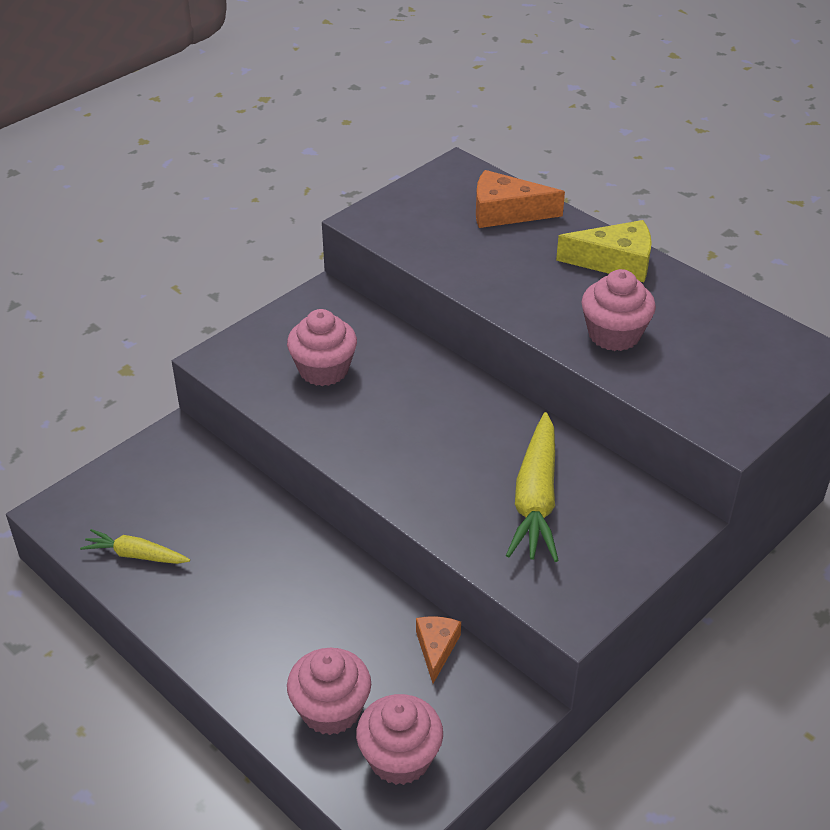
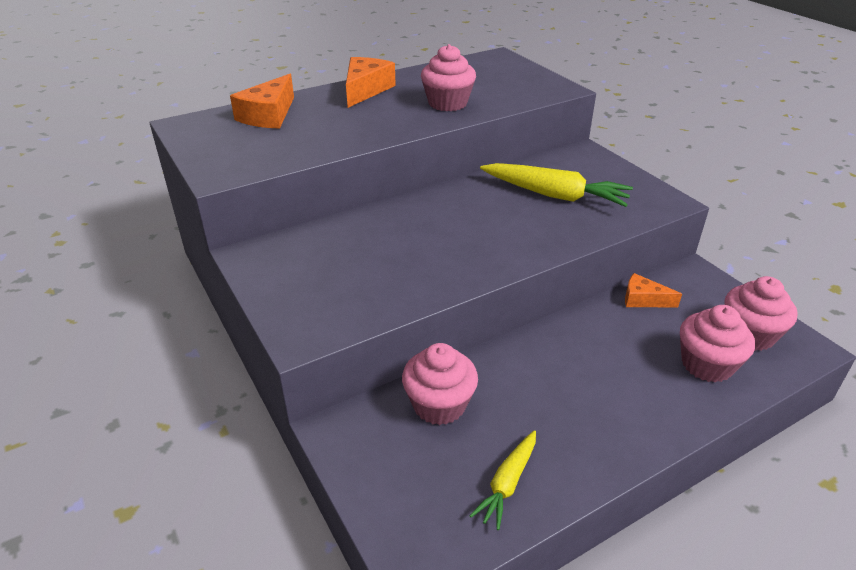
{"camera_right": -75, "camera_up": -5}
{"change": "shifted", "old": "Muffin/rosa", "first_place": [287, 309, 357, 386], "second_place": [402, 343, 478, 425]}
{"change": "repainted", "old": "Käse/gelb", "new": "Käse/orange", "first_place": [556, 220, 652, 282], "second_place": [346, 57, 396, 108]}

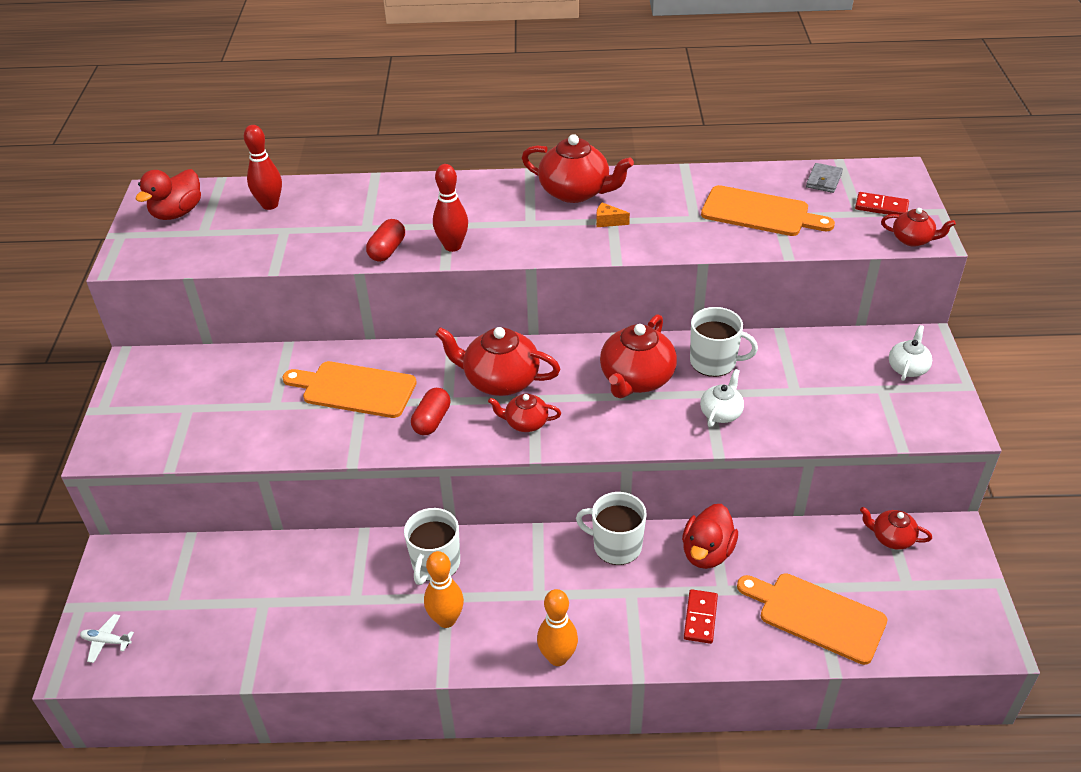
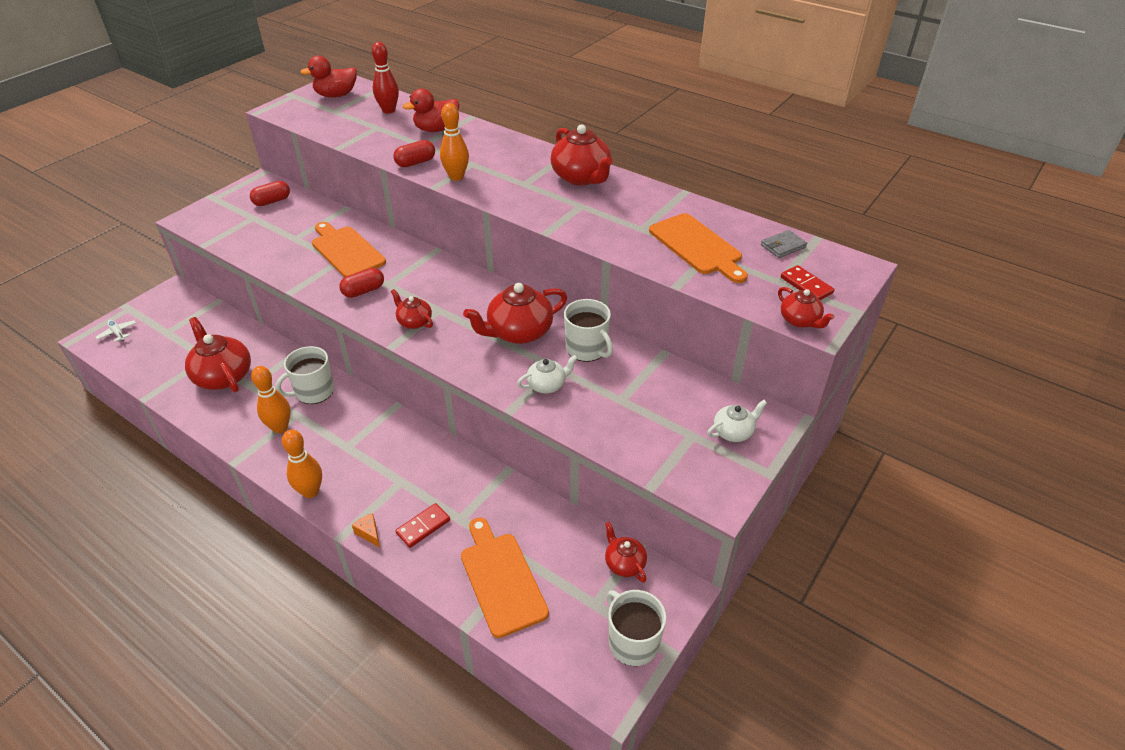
{"camera_right": 35, "camera_up": 0}
{"change": "new", "new": "Kapsel/rot", "second_place": [250, 181, 290, 206]}
{"change": "shifted", "old": "Teekanne/rot", "first_place": [435, 327, 560, 396], "second_place": [185, 317, 251, 392]}
{"change": "shifted", "old": "Tasse/weiß", "first_place": [576, 492, 647, 565], "second_place": [607, 590, 666, 666]}
{"change": "shifted", "old": "Käse/orange", "first_place": [596, 203, 630, 227], "second_place": [352, 513, 380, 548]}
{"change": "shifted", "old": "Ente/rot", "first_place": [682, 504, 738, 569], "second_place": [403, 88, 459, 132]}
{"change": "repainted", "old": "Bowlingkegel/rot", "new": "Bowlingkegel/orange", "first_place": [433, 164, 468, 252], "second_place": [440, 103, 469, 181]}

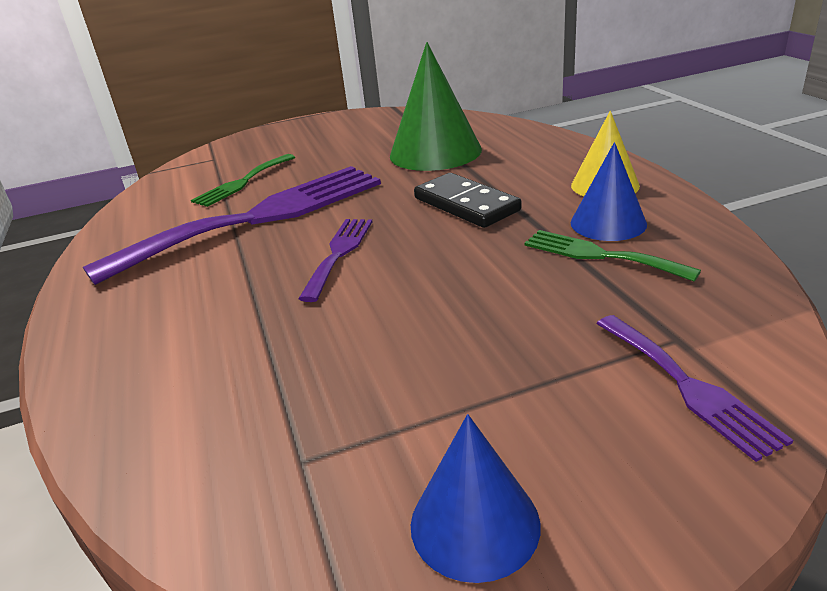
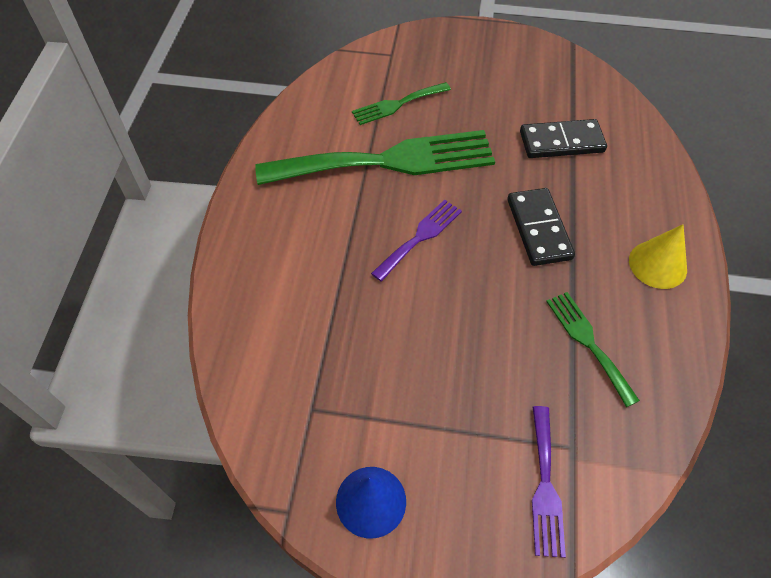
{"camera_right": 25, "camera_up": 25}
{"change": "gone", "old": "Kegel/blau", "first_place": [571, 142, 647, 241]}
{"change": "swapped", "old": "Kegel/grün", "new": "Dominostein/schwarz", "first_place": [390, 42, 482, 171], "second_place": [520, 119, 607, 158]}
{"change": "repainted", "old": "Gabel/lila", "new": "Gabel/grün", "first_place": [83, 166, 381, 285], "second_place": [255, 130, 495, 185]}

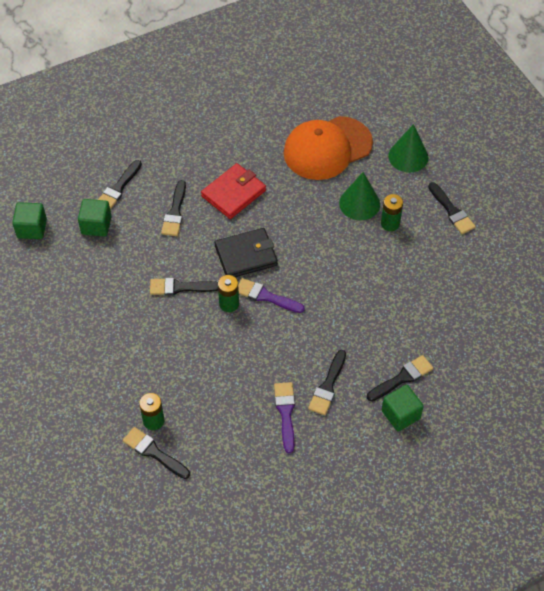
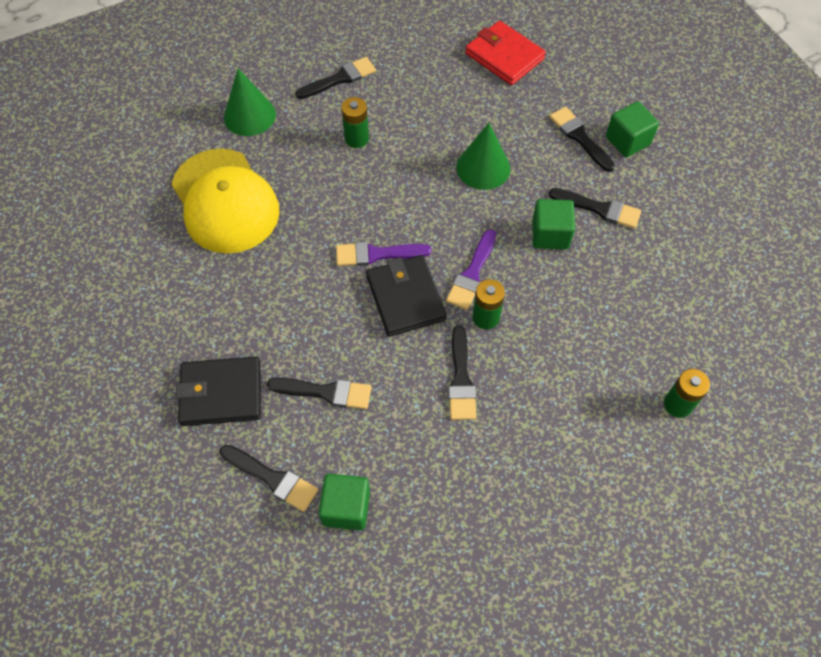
{"camera_right": -90, "camera_up": 5}
{"change": "gone", "old": "Pinsel/schwarz", "first_place": [123, 427, 190, 479]}
{"change": "new", "new": "Geldbörse/schwarz", "second_place": [176, 356, 261, 426]}
{"change": "shifted", "old": "Kubus/grün", "first_place": [12, 202, 47, 239], "second_place": [532, 199, 575, 250]}
{"change": "shifted", "old": "Geldbörse/rot", "first_place": [201, 163, 266, 219], "second_place": [465, 21, 546, 85]}
{"change": "shifted", "old": "Pinsel/lila", "first_place": [274, 382, 295, 453], "second_place": [336, 242, 432, 266]}
{"change": "shifted", "old": "Kegel/grün", "first_place": [339, 172, 380, 220], "second_place": [456, 123, 510, 190]}
{"change": "repainted", "old": "Kappe/orange", "new": "Kappe/gelb", "first_place": [284, 116, 373, 180], "second_place": [171, 149, 280, 254]}

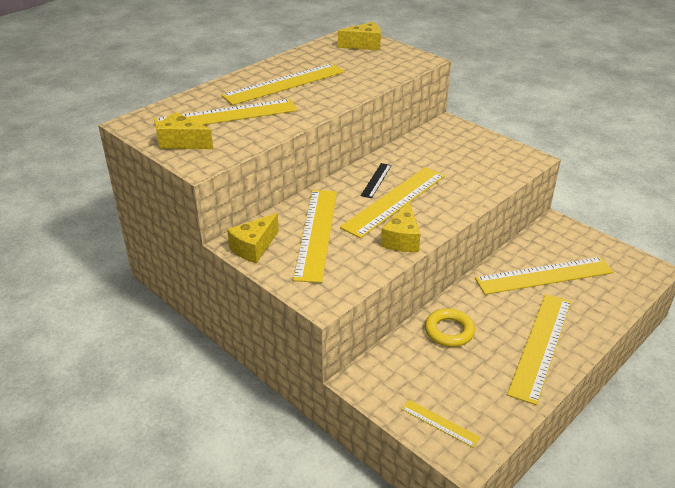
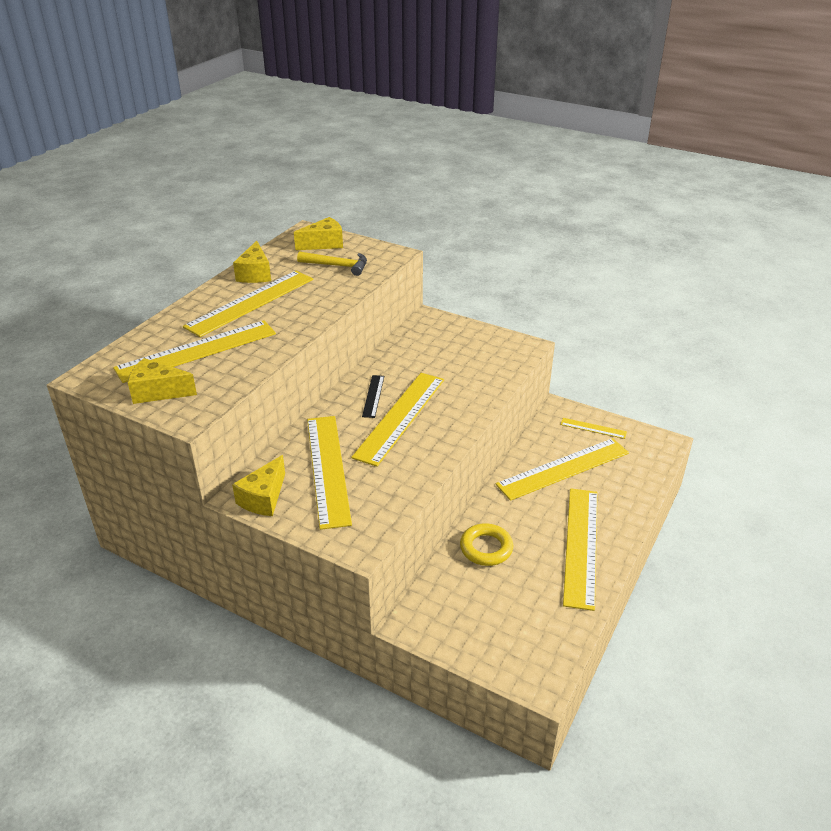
{"camera_right": -15, "camera_up": 0}
{"change": "new", "new": "Hammer/gelb", "second_place": [297, 251, 367, 276]}
{"change": "shifted", "old": "Käse/gelb", "first_place": [381, 202, 420, 252], "second_place": [233, 241, 271, 283]}
{"change": "shifted", "old": "Lineal/gelb", "first_place": [402, 400, 480, 448], "second_place": [560, 418, 627, 439]}

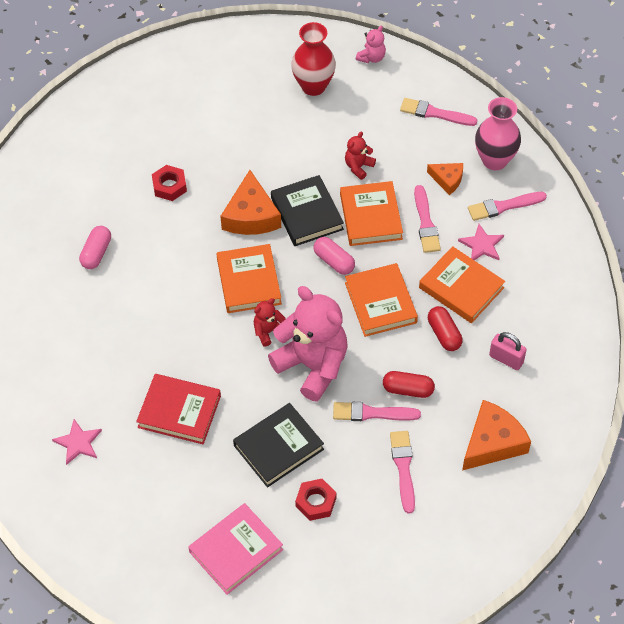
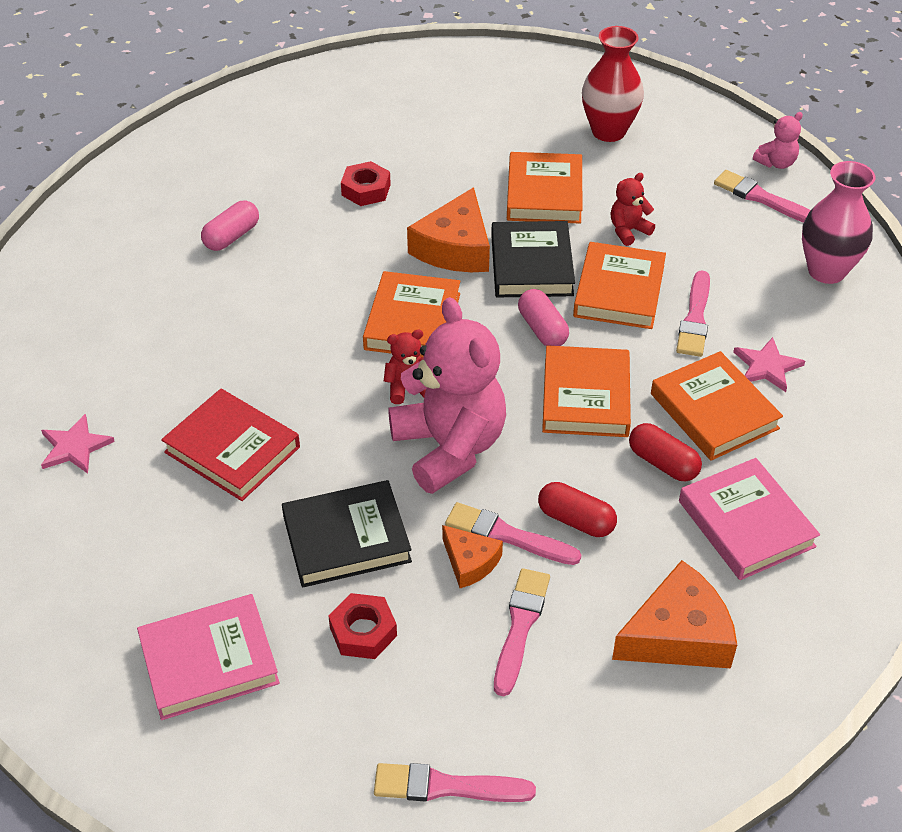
{"camera_right": 20, "camera_up": -10}
{"change": "new", "new": "Buch/orange", "second_place": [507, 152, 582, 224]}
{"change": "shifted", "old": "Teddybär/rosa", "first_place": [356, 25, 386, 63], "second_place": [753, 112, 803, 169]}
{"change": "shifted", "old": "Käse/orange", "first_place": [427, 163, 463, 195], "second_place": [442, 525, 503, 588]}
{"change": "shifted", "old": "Pinsel/rosa", "first_place": [468, 192, 547, 221], "second_place": [374, 763, 536, 802]}
{"change": "swapped", "old": "Vorhängeschloss/rosa", "new": "Buch/rosa", "first_place": [489, 332, 527, 370], "second_place": [679, 458, 820, 580]}
{"change": "rotated", "old": "Kapsel/rot", "first_place": [428, 306, 463, 351], "second_place": [629, 423, 702, 481], "degrees": -45}

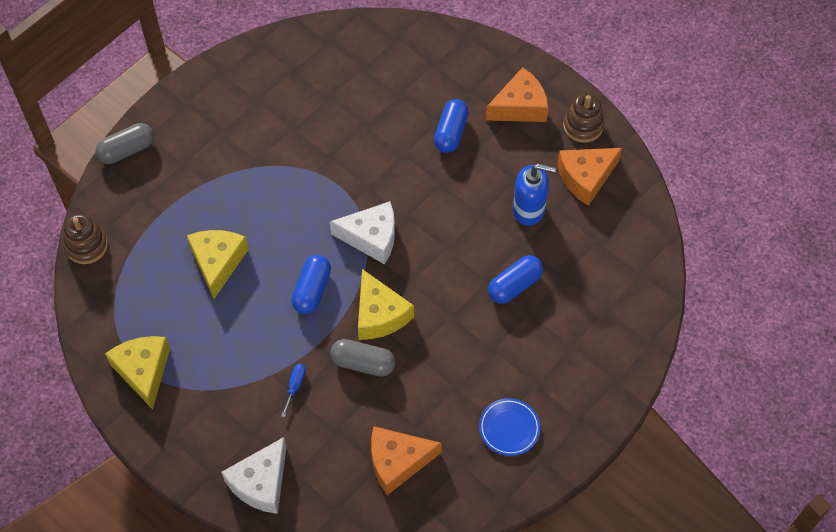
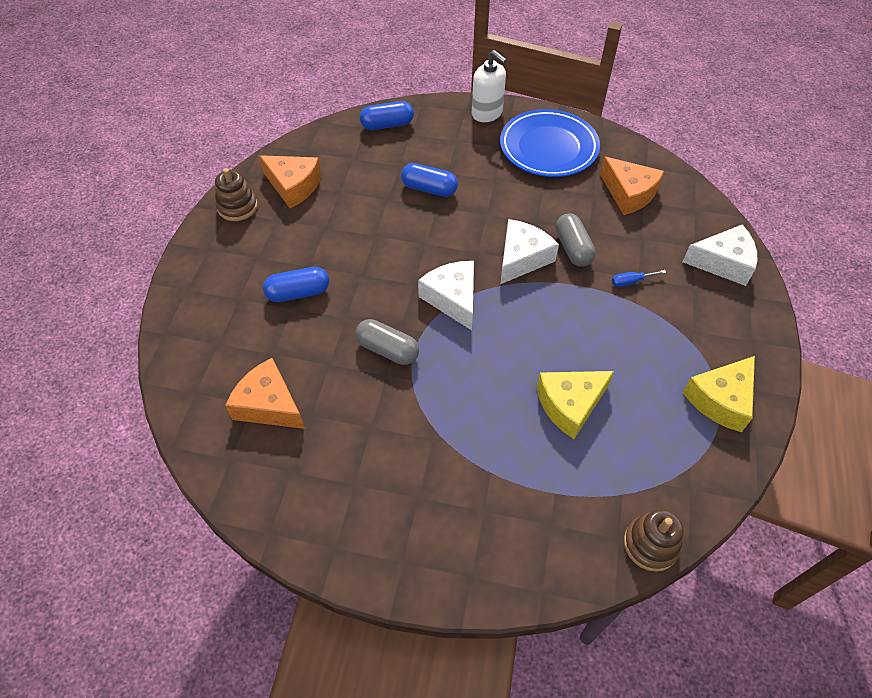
{"camera_right": -120, "camera_up": -5}
{"change": "gone", "old": "Seifenspender/blau", "first_place": [513, 164, 556, 226]}
{"change": "new", "new": "Seifenspender/weiß", "second_place": [472, 50, 507, 122]}
{"change": "shifted", "old": "Kapsel/grau", "first_place": [96, 123, 154, 164], "second_place": [355, 319, 419, 365]}
{"change": "shifted", "old": "Kapsel/blau", "first_place": [292, 255, 331, 314], "second_place": [360, 101, 414, 130]}
{"change": "shifted", "old": "Käse/orange", "first_place": [486, 67, 549, 122], "second_place": [225, 358, 305, 429]}
{"change": "repainted", "old": "Käse/gelb", "new": "Käse/weiß", "first_place": [358, 269, 414, 340], "second_place": [500, 219, 559, 284]}
{"change": "scaled", "old": "Teller/blau", "first_place": [479, 398, 540, 456], "second_place": [500, 109, 600, 177], "factor": 1.97}

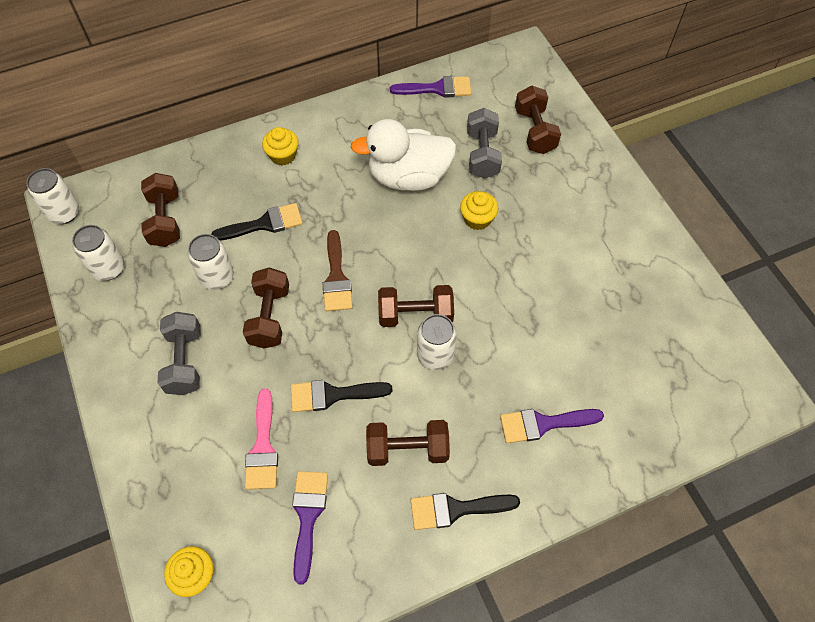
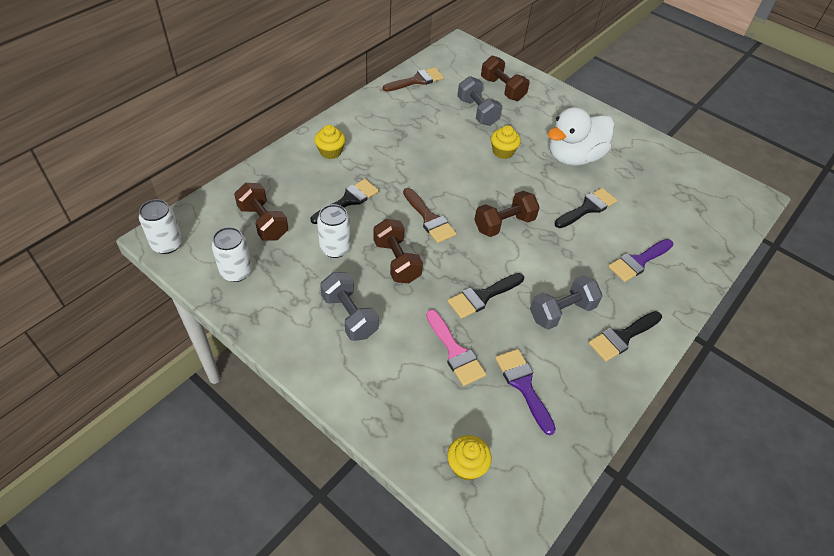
{"camera_right": -30, "camera_up": -10}
{"change": "gone", "old": "Dose/weiß", "first_place": [417, 314, 457, 370]}
{"change": "new", "new": "Pinsel/schwarz", "second_place": [555, 188, 617, 228]}
{"change": "shifted", "old": "Ente/weiß", "first_place": [351, 119, 456, 191], "second_place": [548, 107, 614, 166]}
{"change": "repainted", "old": "Hantel/braun", "new": "Hantel/grau", "first_place": [366, 420, 450, 466], "second_place": [530, 275, 603, 330]}
{"change": "repainted", "old": "Pinsel/lila", "new": "Pinsel/braun", "first_place": [390, 76, 471, 98], "second_place": [383, 67, 444, 92]}

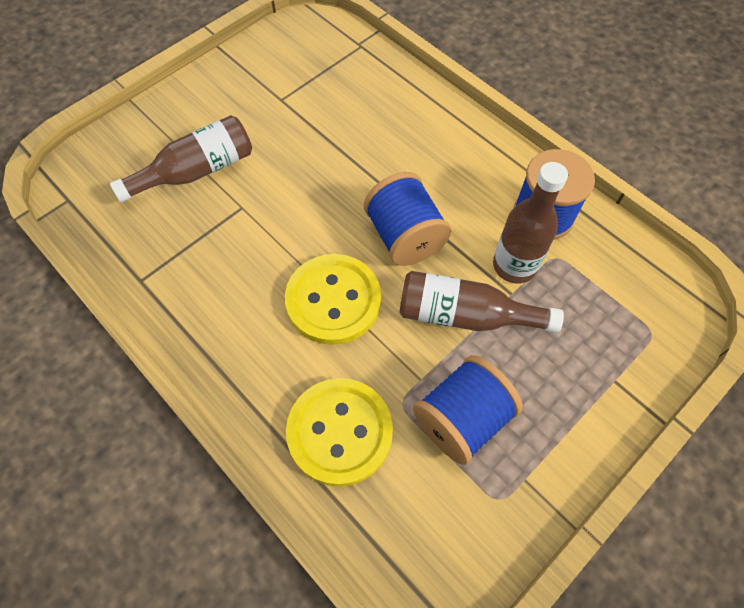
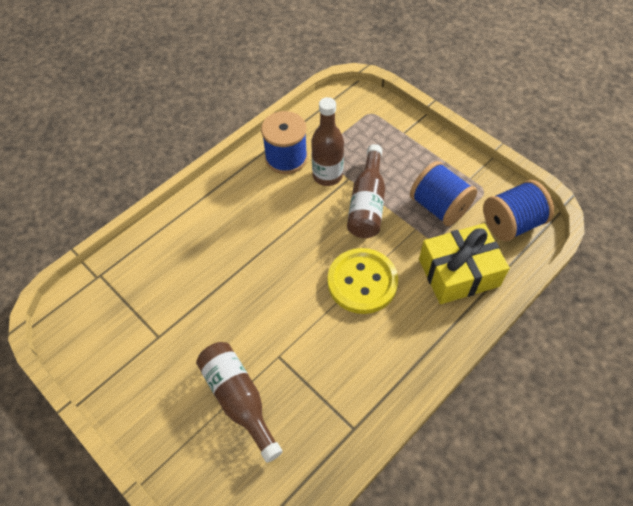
{"camera_right": -90, "camera_up": -5}
{"change": "shifted", "old": "Garnrolle/blau", "first_place": [364, 172, 451, 266], "second_place": [483, 180, 554, 242]}
{"change": "swapped", "old": "Knopf/gelb", "new": "Geschenk/gelb", "first_place": [286, 378, 393, 487], "second_place": [419, 223, 510, 304]}

